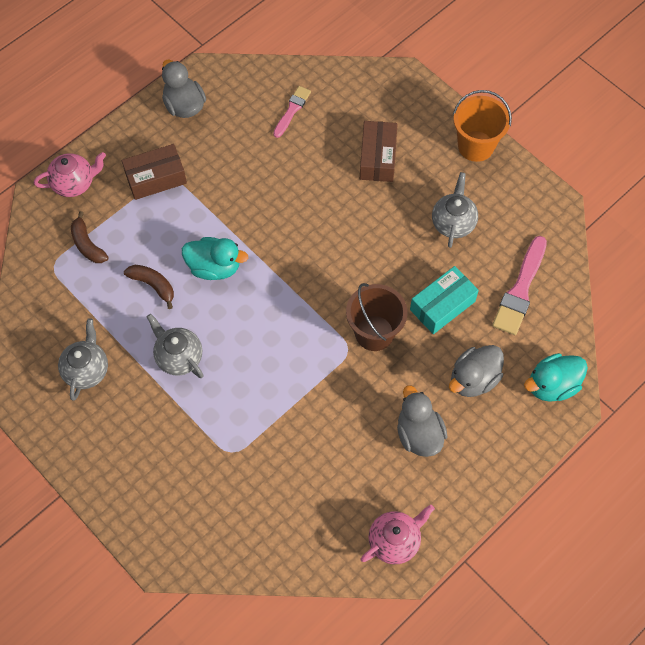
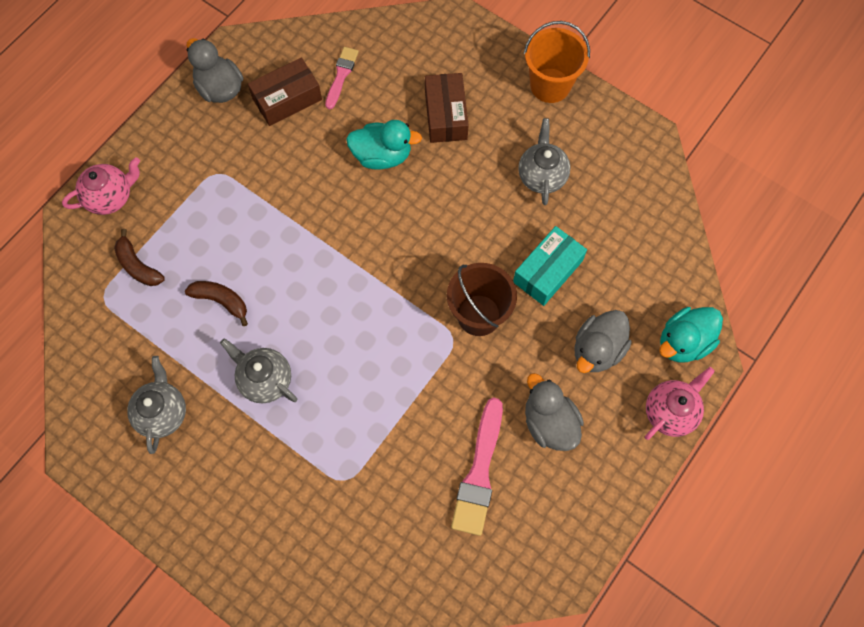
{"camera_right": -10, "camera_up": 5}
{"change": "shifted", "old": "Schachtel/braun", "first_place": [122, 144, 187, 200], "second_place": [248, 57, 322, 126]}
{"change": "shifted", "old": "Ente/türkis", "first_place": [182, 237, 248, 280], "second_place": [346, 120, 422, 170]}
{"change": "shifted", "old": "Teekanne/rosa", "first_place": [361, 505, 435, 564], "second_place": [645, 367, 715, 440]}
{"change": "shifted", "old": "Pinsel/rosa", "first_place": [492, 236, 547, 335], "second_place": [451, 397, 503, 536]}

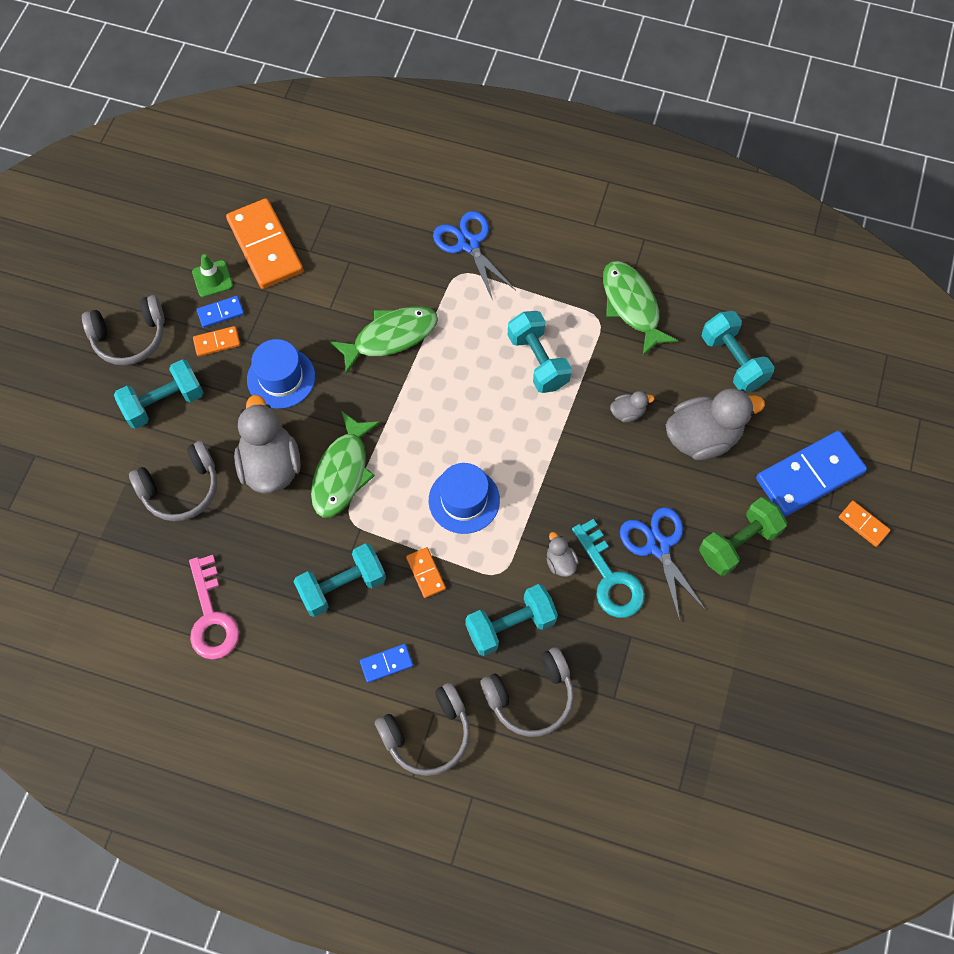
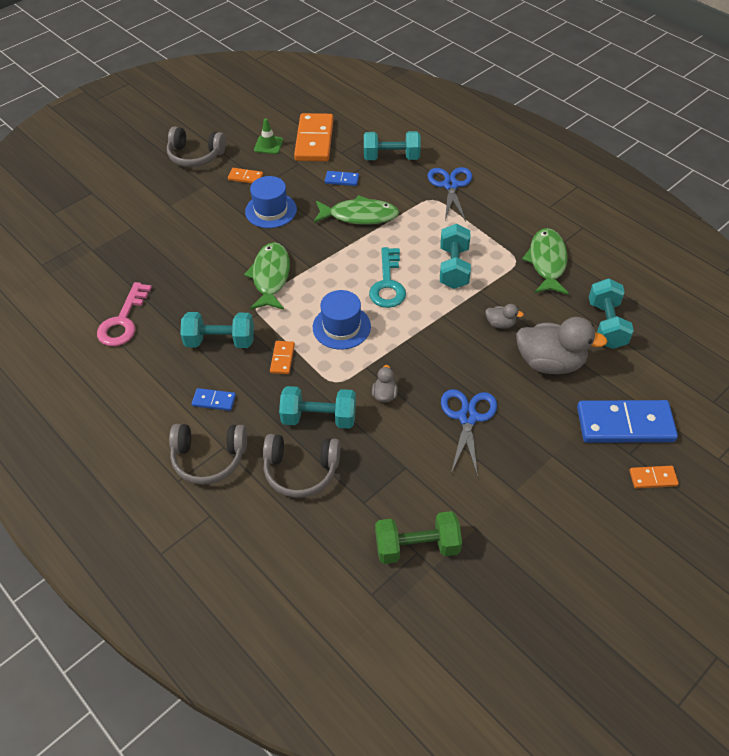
{"camera_right": 30, "camera_up": -15}
{"change": "gone", "old": "Kopfhörer/grau", "first_place": [129, 441, 217, 521]}
{"change": "gone", "old": "Ente/grau", "first_place": [234, 395, 301, 494]}
{"change": "shifted", "old": "Hantel/türkis", "first_place": [114, 359, 204, 429], "second_place": [364, 131, 421, 160]}
{"change": "shifted", "old": "Dominostein/blau", "first_place": [197, 296, 244, 328], "second_place": [325, 171, 359, 186]}
{"change": "shifted", "old": "Schlüssel/türkis", "first_place": [572, 519, 645, 618], "second_place": [369, 247, 406, 308]}
{"change": "shifted", "old": "Hantel/grün", "first_place": [699, 497, 787, 576], "second_place": [375, 511, 462, 564]}
{"change": "rotated", "old": "Fisch/grün", "first_place": [311, 412, 381, 517], "second_place": [244, 242, 290, 310], "degrees": 135}
{"change": "rotated", "old": "Dominostein/orange", "first_place": [839, 501, 890, 547], "second_place": [629, 466, 679, 489], "degrees": -75}

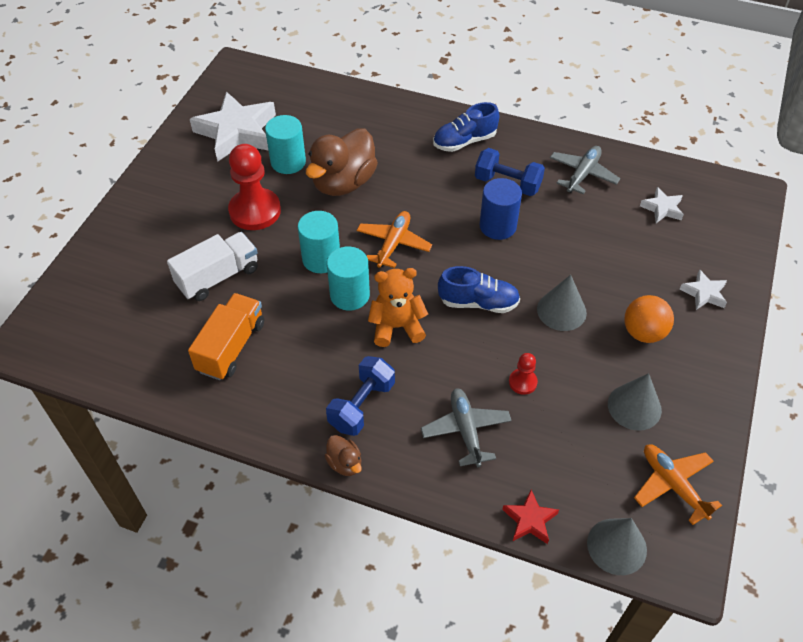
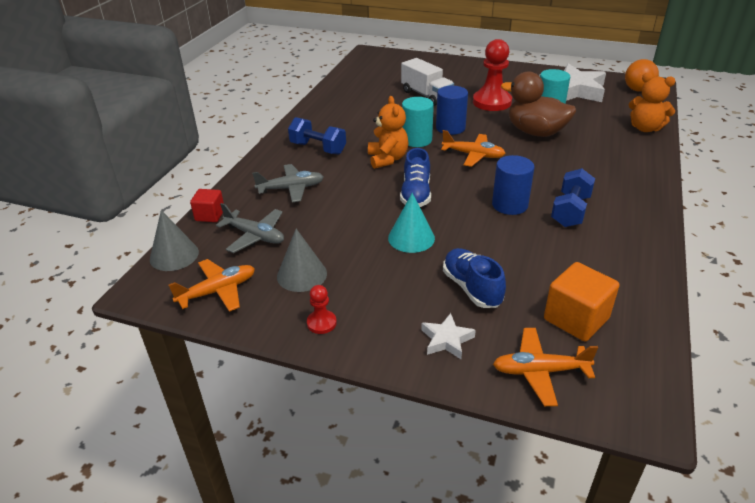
{"camera_right": 90, "camera_up": -15}
{"change": "gone", "old": "Lastwagen/orange", "first_place": [188, 293, 264, 380]}
{"change": "gone", "old": "Ente/braun", "first_place": [325, 435, 362, 476]}
{"change": "new", "new": "Flugzeug/orange", "second_place": [493, 328, 598, 406]}
{"change": "new", "new": "Teddybär/orange", "second_place": [629, 73, 676, 132]}
{"change": "shifted", "old": "Schuh/blau", "first_place": [433, 102, 500, 152], "second_place": [443, 248, 506, 308]}
{"change": "shifted", "old": "Bauer/rot", "first_place": [509, 353, 538, 395], "second_place": [307, 285, 337, 334]}
{"change": "shifted", "old": "Flugzeug/grau", "first_place": [550, 146, 620, 194], "second_place": [216, 203, 284, 253]}
{"change": "shifted", "old": "Ball/orange", "first_place": [624, 295, 674, 343], "second_place": [625, 59, 659, 92]}
{"change": "swapped", "old": "Stern/rot", "new": "Kubus/rot", "first_place": [502, 490, 559, 544], "second_place": [190, 189, 224, 222]}
{"change": "swapped", "old": "Stern/weiß", "new": "Kubus/orange", "first_place": [640, 187, 684, 223], "second_place": [544, 262, 620, 341]}
{"change": "repainted", "old": "Vollzylinder/türkis", "new": "Vollzylinder/blau", "first_place": [298, 211, 340, 273], "second_place": [436, 86, 468, 135]}
{"change": "repainted", "old": "Kegel/grau", "new": "Kegel/türkis", "first_place": [537, 275, 587, 331], "second_place": [388, 193, 435, 253]}

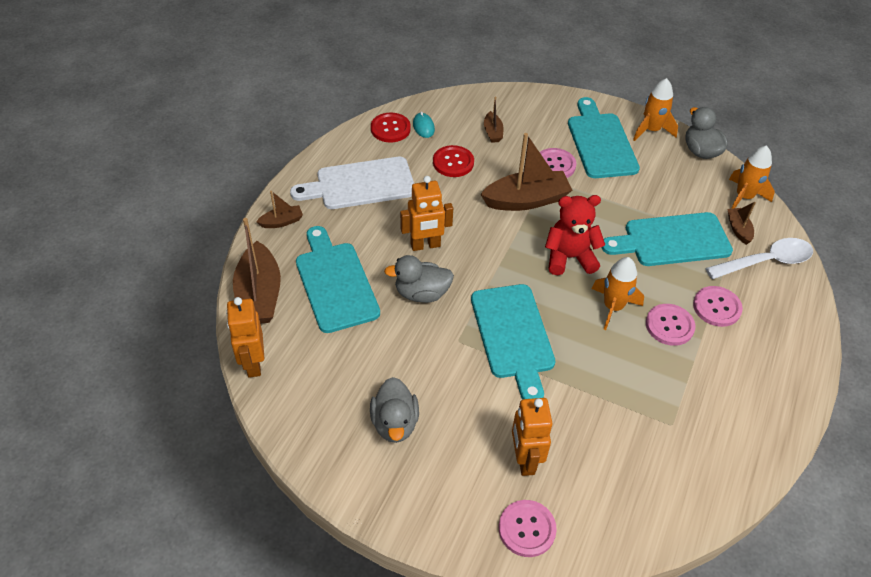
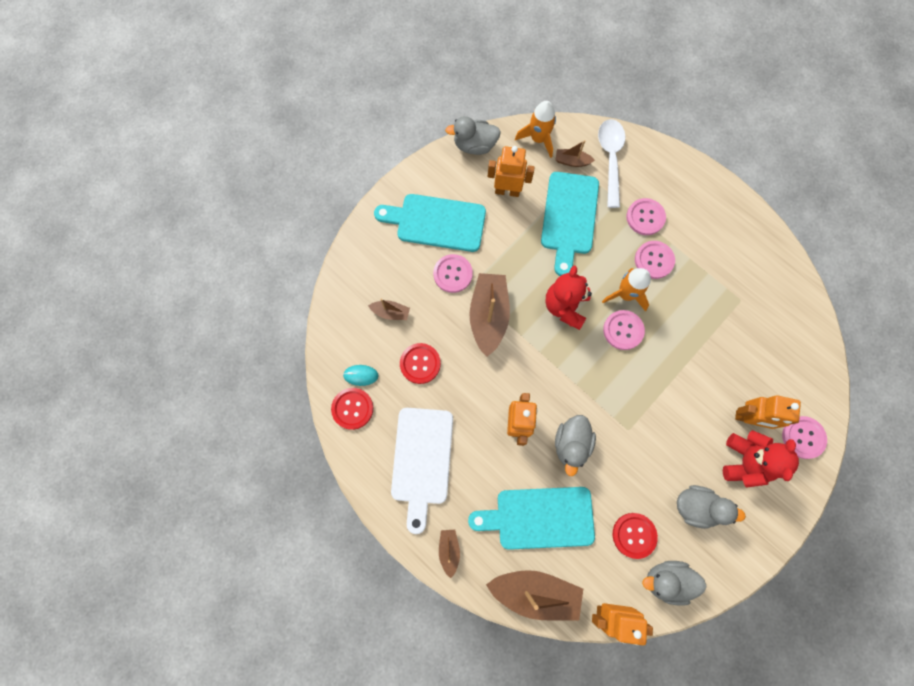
{"camera_right": -70, "camera_up": 25}
{"change": "gone", "old": "Schneidebrett/türkis", "first_place": [471, 284, 556, 400]}
{"change": "gone", "old": "Rakete/orange", "first_place": [633, 78, 678, 141]}
{"change": "new", "new": "Roboter/orange", "second_place": [488, 146, 535, 197]}
{"change": "new", "new": "Knopf/rosa", "second_place": [603, 310, 645, 350]}
{"change": "new", "new": "Knopf/rot", "second_place": [613, 513, 658, 559]}
{"change": "new", "new": "Ente/grau", "second_place": [642, 561, 707, 606]}
{"change": "new", "new": "Teddybär/rot", "second_place": [723, 430, 799, 487]}

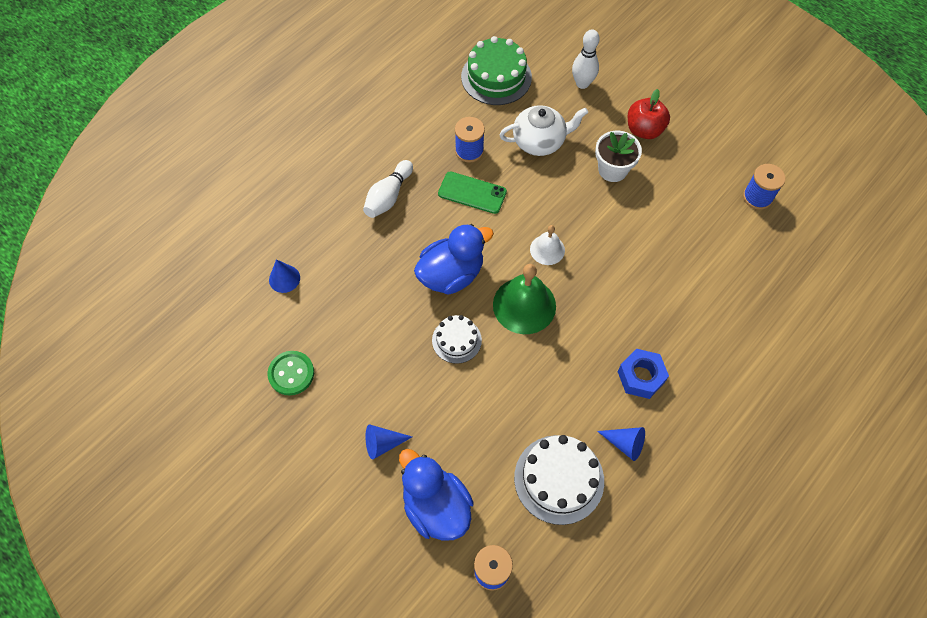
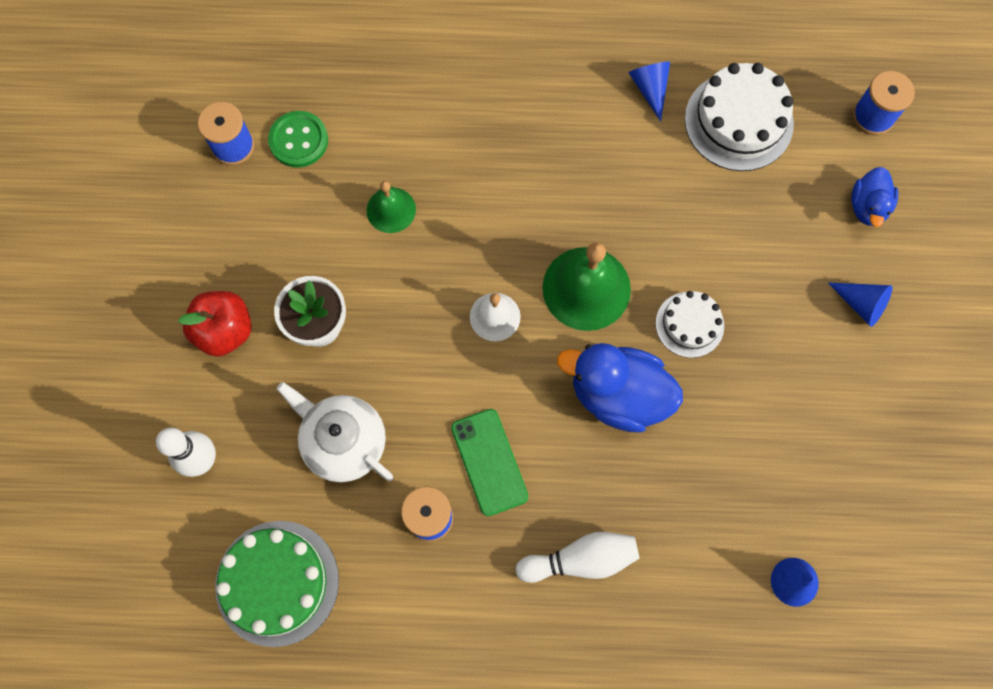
{"camera_right": -130, "camera_up": 10}
{"change": "gone", "old": "Sechskantmutter/blau", "first_place": [617, 349, 669, 399]}
{"change": "new", "new": "Glocke/grün", "second_place": [367, 181, 416, 233]}
{"change": "shifted", "old": "Knopf/grün", "first_place": [267, 351, 314, 396], "second_place": [268, 111, 328, 168]}
{"change": "scaled", "old": "Ente/blau", "first_place": [399, 449, 474, 541], "second_place": [851, 167, 898, 227], "factor": 0.57}

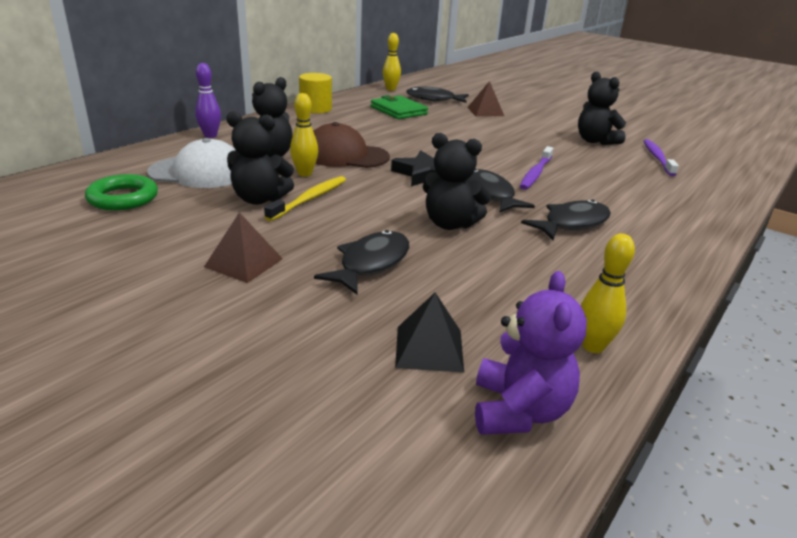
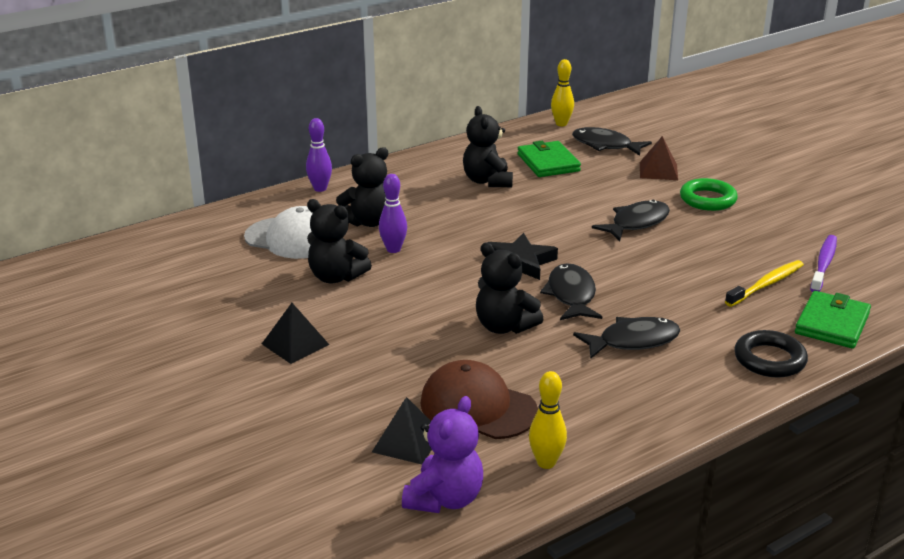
{"camera_right": 20, "camera_up": 0}
{"change": "gone", "old": "Vollzylinder/gelb", "first_place": [299, 73, 332, 114]}
{"change": "gone", "old": "Zahnbürste/lila", "first_place": [520, 146, 553, 190]}
{"change": "new", "new": "Ring/schwarz", "second_place": [734, 330, 808, 378]}
{"change": "new", "new": "Geldbörse/grün", "second_place": [795, 291, 871, 349]}
{"change": "shifted", "old": "Ring/grün", "first_place": [85, 174, 158, 210], "second_place": [680, 178, 738, 211]}
{"change": "shifted", "old": "Zahnbürste/gelb", "first_place": [264, 176, 346, 221], "second_place": [725, 260, 804, 307]}
{"change": "shifted", "old": "Kappe/braun", "first_place": [313, 122, 390, 168], "second_place": [420, 360, 538, 439]}
{"change": "shifted", "old": "Fisch/schwarz", "first_place": [314, 230, 409, 295], "second_place": [592, 200, 670, 241]}
{"change": "shifted", "old": "Teddybär/schwarz", "first_place": [578, 72, 626, 145], "second_place": [463, 106, 513, 187]}
{"change": "repainted", "old": "Pyramide/braun", "new": "Pyramide/schwarz", "first_place": [204, 212, 283, 283], "second_place": [262, 303, 329, 364]}
{"change": "repainted", "old": "Bowlingkegel/gelb", "new": "Bowlingkegel/lila", "first_place": [290, 93, 318, 177], "second_place": [379, 174, 407, 253]}

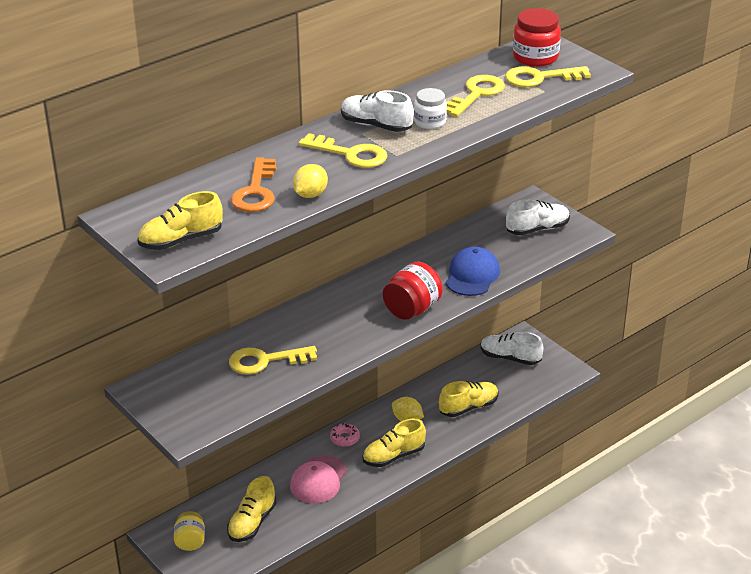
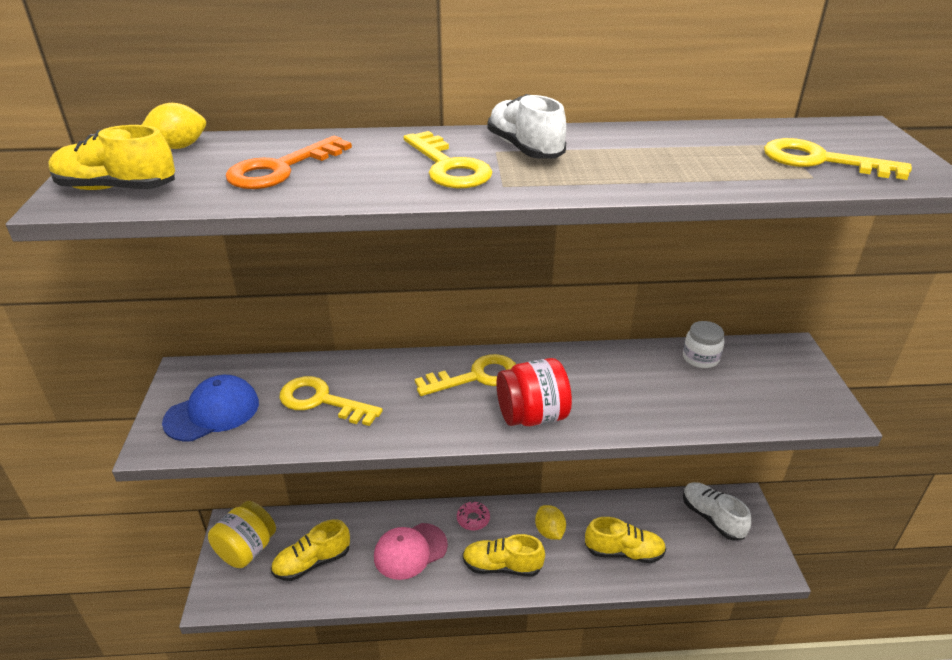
{"camera_right": 35, "camera_up": 0}
{"change": "gone", "old": "Schuh/weiß", "first_place": [506, 199, 570, 235]}
{"change": "gone", "old": "Einmachglas/rot", "first_place": [513, 8, 561, 67]}
{"change": "shifted", "old": "Zitrone/gelb", "first_place": [293, 164, 328, 198], "second_place": [142, 103, 206, 149]}
{"change": "shifted", "old": "Einmachglas/weiß", "first_place": [414, 88, 447, 129], "second_place": [683, 321, 724, 368]}
{"change": "shifted", "old": "Kappe/blau", "first_place": [446, 247, 500, 296], "second_place": [162, 375, 259, 441]}
{"change": "shifted", "old": "Schlüssel/gelb", "first_place": [447, 75, 505, 117], "second_place": [415, 354, 516, 396]}
{"change": "scaled", "old": "Einmachglas/gelb", "first_place": [174, 511, 205, 551], "second_place": [208, 501, 276, 568], "factor": 1.54}

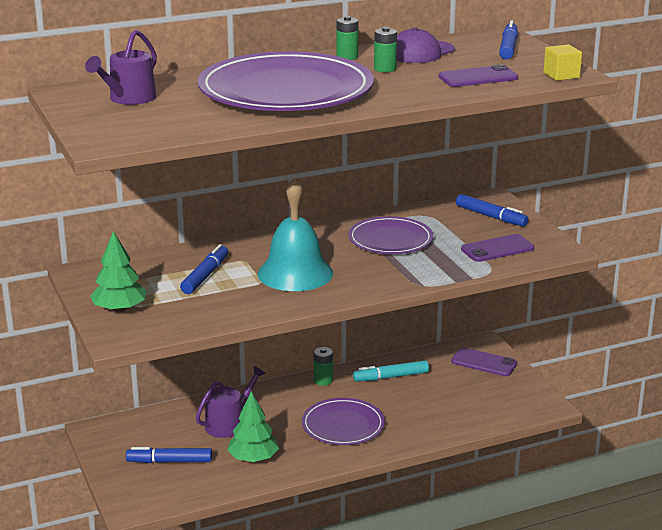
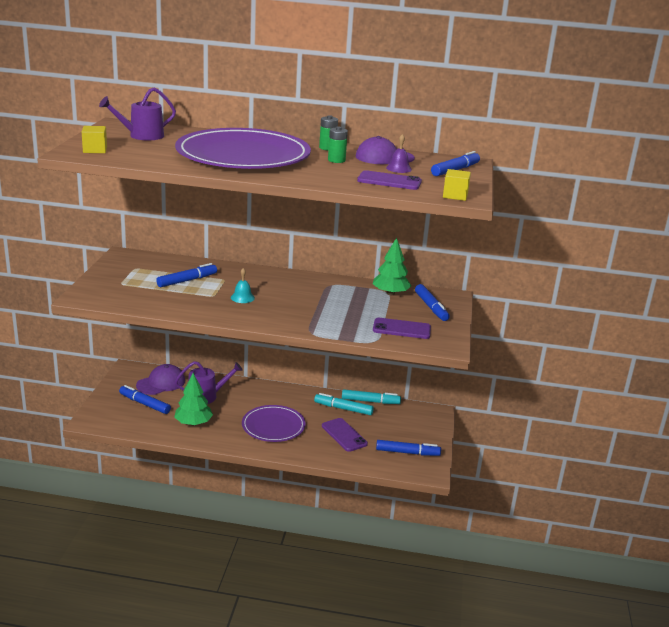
{"camera_right": 30, "camera_up": 0}
{"change": "gone", "old": "Batterie/grün", "first_place": [314, 347, 333, 386]}
{"change": "gone", "old": "Teller/lila", "first_place": [348, 216, 433, 254]}
{"change": "new", "new": "Kubus/gelb", "second_place": [82, 126, 107, 153]}
{"change": "new", "new": "Kappe/lila", "second_place": [136, 364, 185, 395]}
{"change": "new", "new": "Filzstift/türkis", "second_place": [342, 389, 401, 404]}
{"change": "new", "new": "Filzstift/blau", "second_place": [376, 440, 441, 456]}
{"change": "new", "new": "Glocke/lila", "second_place": [386, 134, 412, 173]}
{"change": "shifted", "old": "Baum/grün", "first_place": [90, 231, 147, 312], "second_place": [373, 237, 411, 295]}
{"change": "shifted", "old": "Handy/lila", "first_place": [451, 347, 517, 376], "second_place": [322, 418, 368, 452]}
{"change": "scaled", "old": "Glocke/türkis", "first_place": [258, 178, 333, 291], "second_place": [231, 268, 255, 303], "factor": 0.42}

